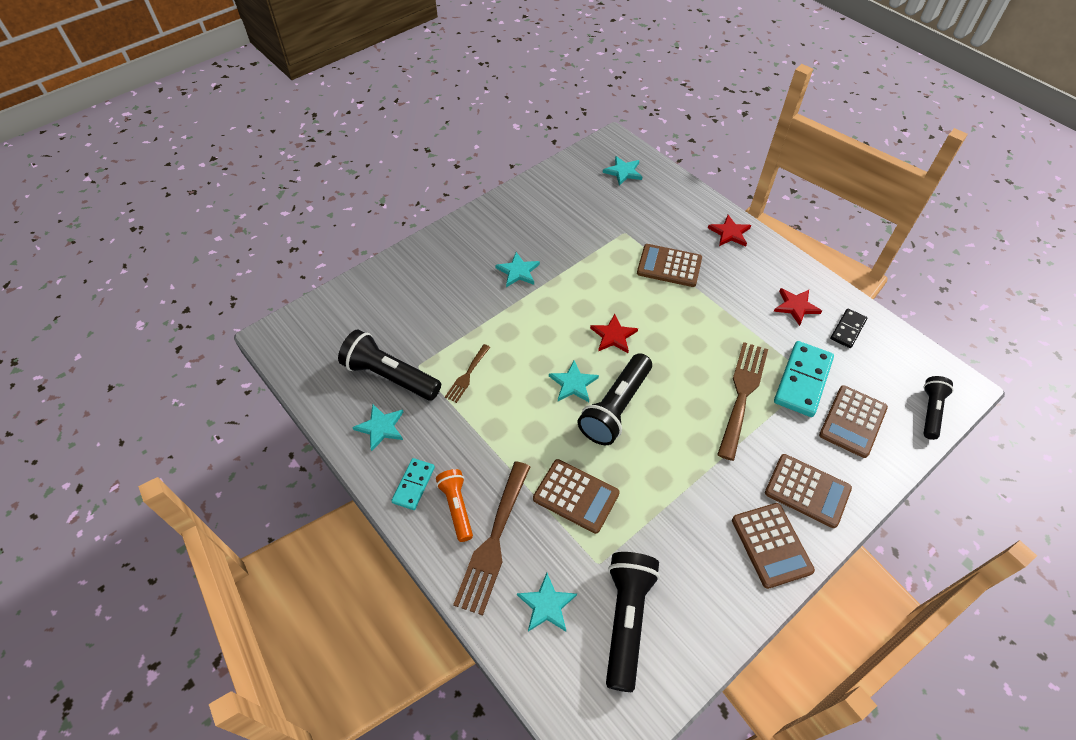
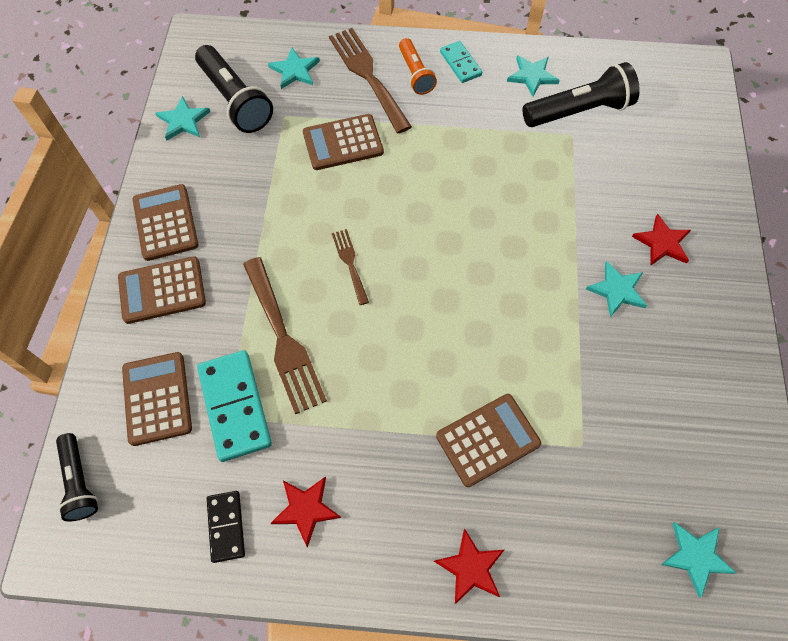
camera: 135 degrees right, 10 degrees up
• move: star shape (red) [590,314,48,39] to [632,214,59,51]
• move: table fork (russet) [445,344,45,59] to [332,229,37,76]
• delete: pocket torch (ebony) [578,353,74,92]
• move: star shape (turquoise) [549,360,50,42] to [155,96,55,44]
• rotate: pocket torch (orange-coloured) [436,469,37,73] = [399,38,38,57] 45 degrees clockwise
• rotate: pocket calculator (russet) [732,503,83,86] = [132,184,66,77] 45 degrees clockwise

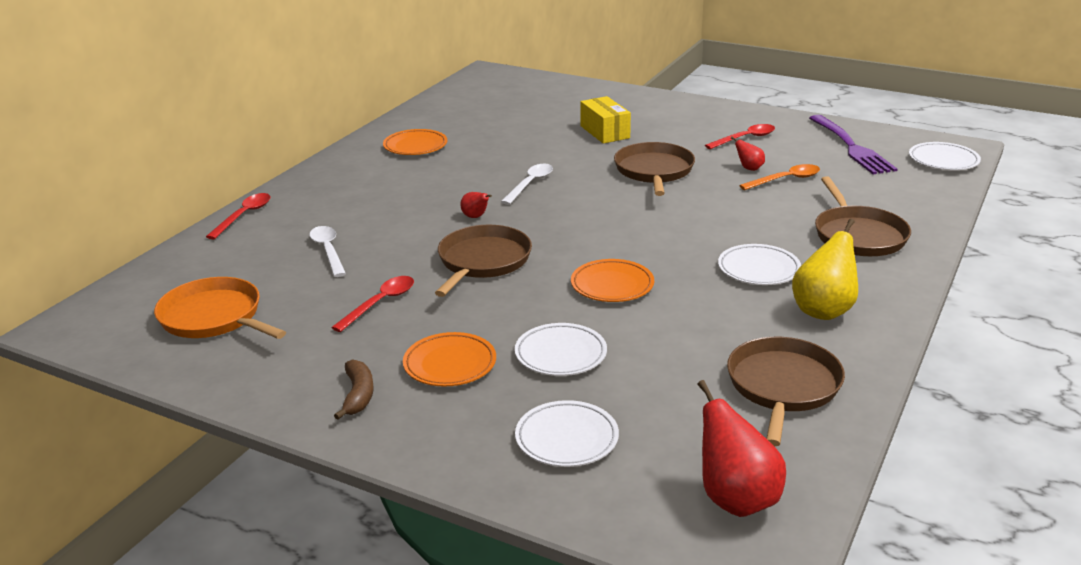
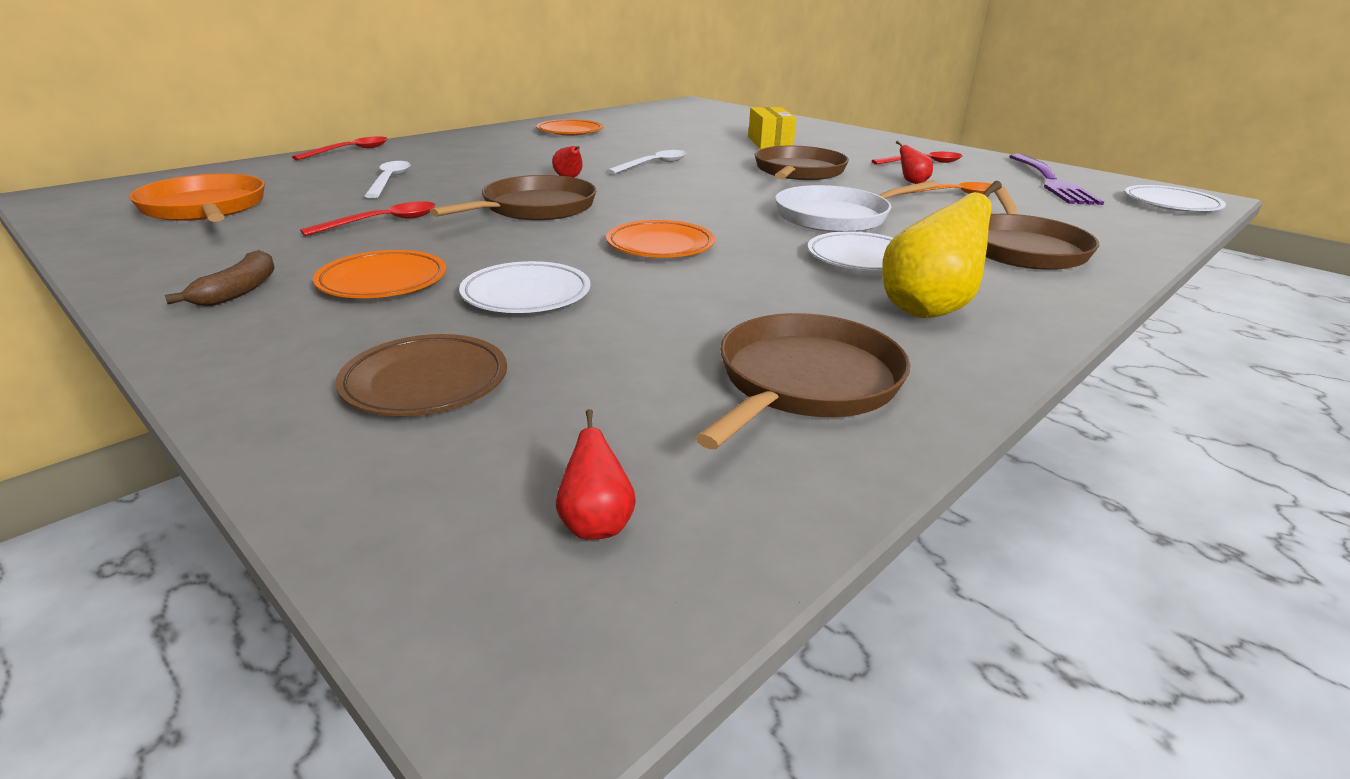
camera: 15 degrees right, 0 degrees up
• resize: pear (red) [697,380,89,137] = [556,409,80,131] x0.49
• recolor: dinner plate (pure white) [515,400,104,67] to dinner plate (russet) [335,334,172,82]
• insert: frying pan (pure white) [775,180,163,52]

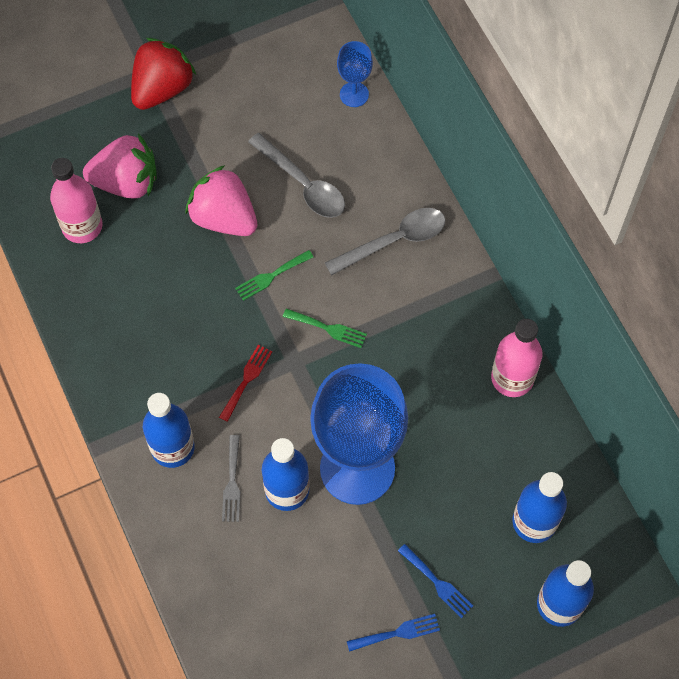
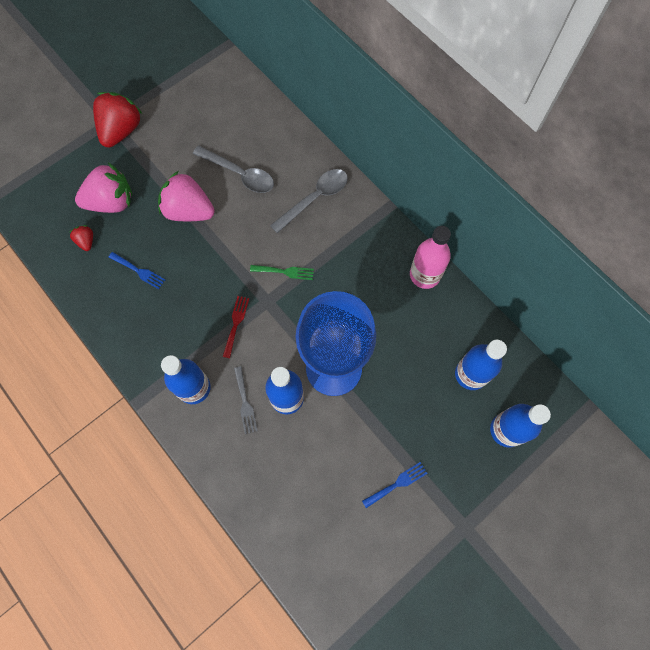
camera: 15 degrees left, 5 degrees up
• delete: wine glass (royal blue) [337,41,36,66]
• replace: bottle (rose-pink) [50,158,53,85] to toy strawberry (red) [70,225,23,26]
• delete: table fork (leaf-green) [235,250,78,51]
• move: table fork (royal blue) [398,544,75,74] to [108,252,57,37]

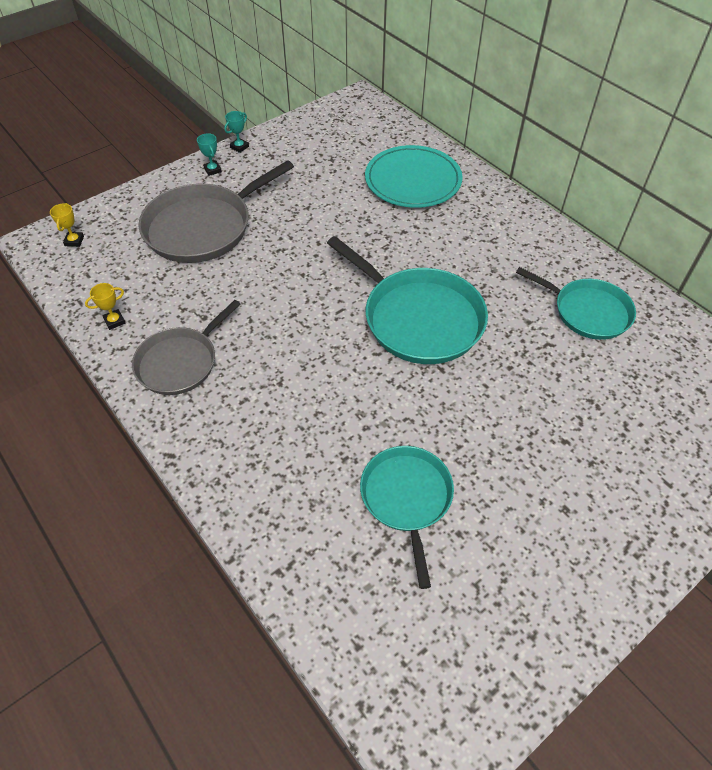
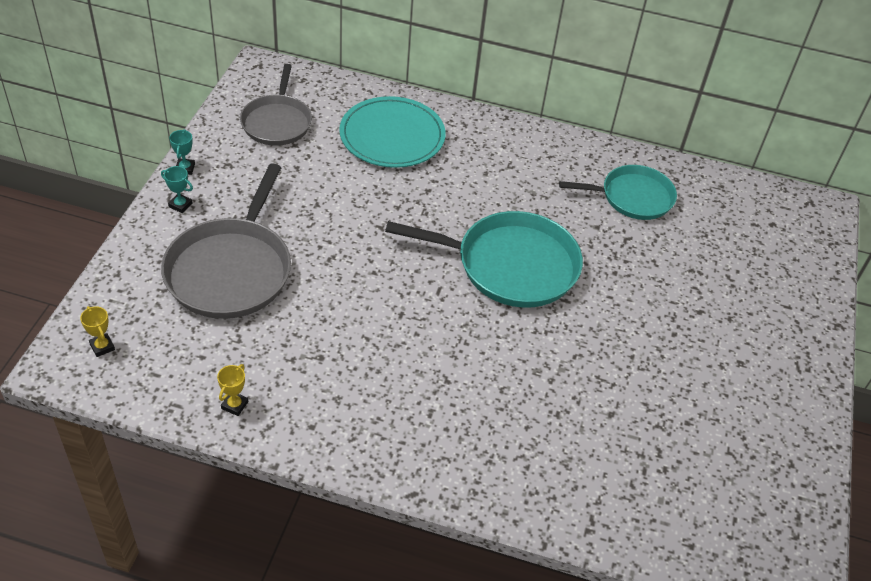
camera: 40 degrees left, 5 degrees down
• move: frying pan (grey) [132,300,109,95] to [240,64,72,82]
• delete: frying pan (turquoise) [360,446,94,143]

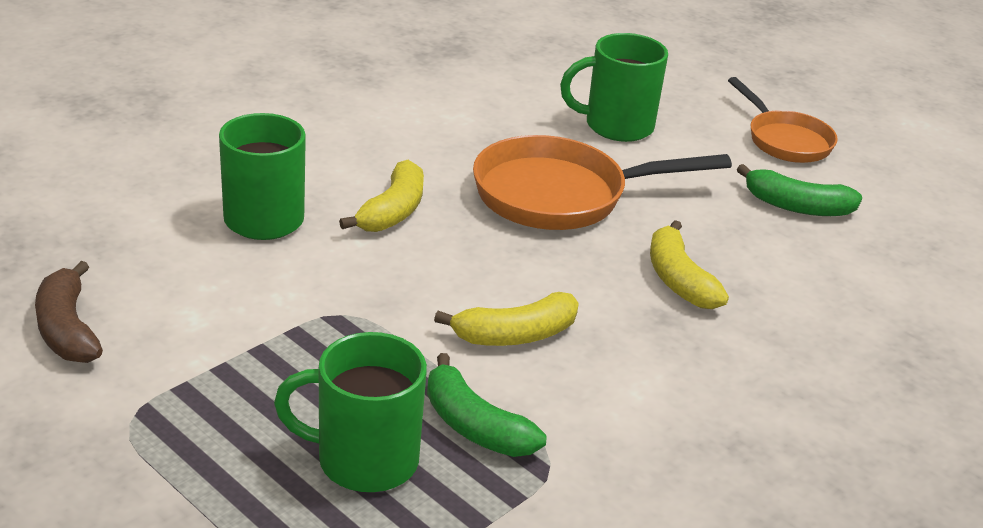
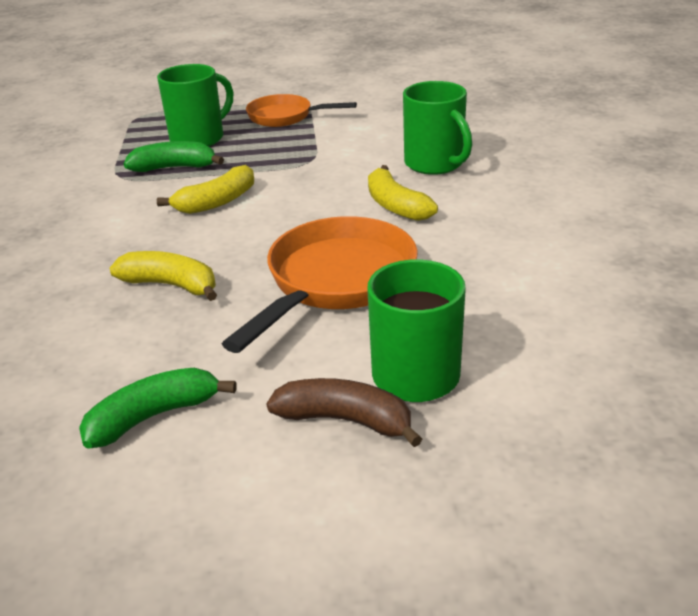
camera: 135 degrees right, 0 degrees up
• move: frying pan (orange-coloured) [728,77,110,86] to [246,94,111,33]
• move: banana fruit (russet) [35,261,68,102] to [266,378,156,69]
• rotate: banana fruit (bright yellow) [434,292,145,54] = [157,165,97,49] 150 degrees counterclockwise

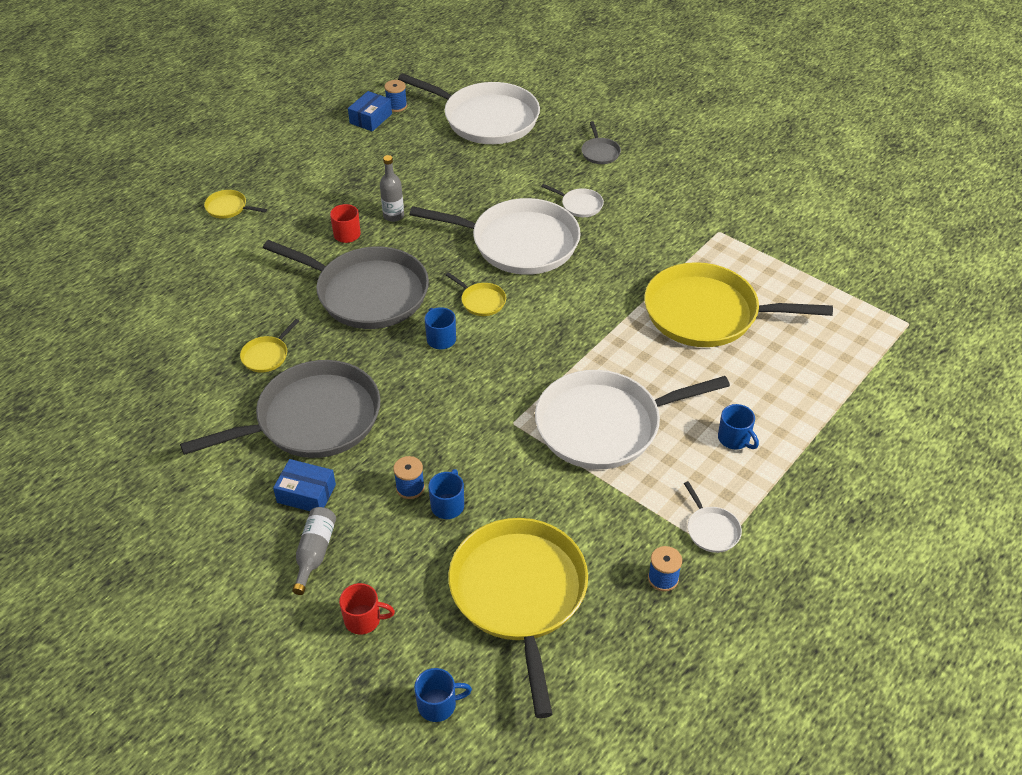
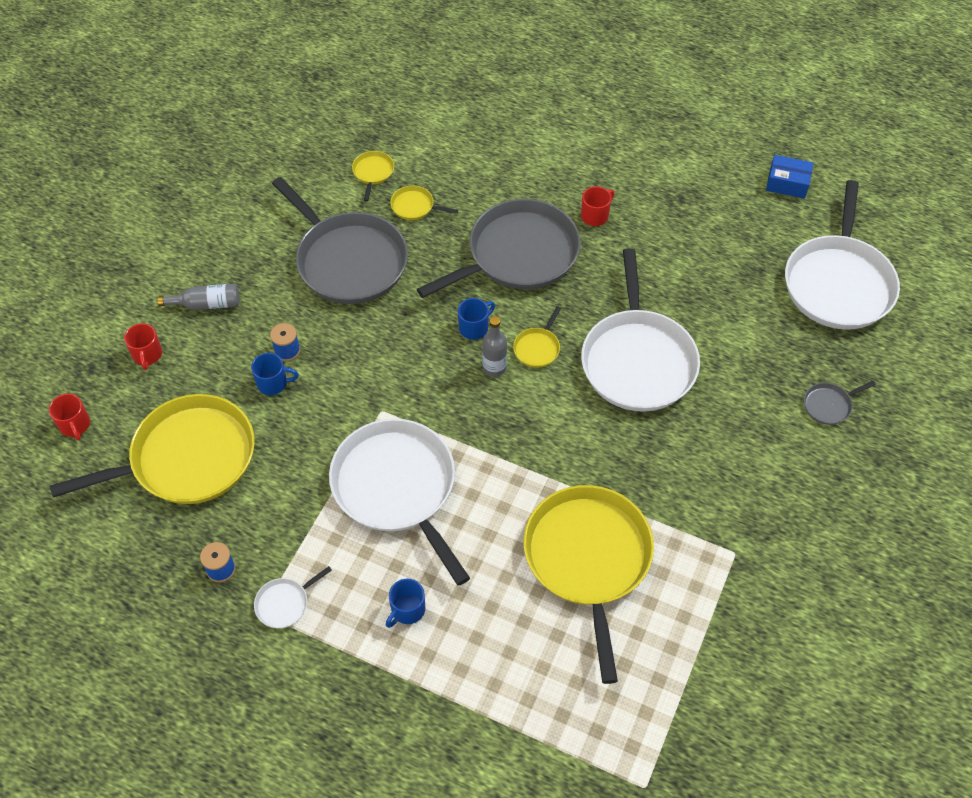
camera: 75 degrees right, 10 degrees up
• delete: bobbin (royal blue) [384,80,23,32]
• move: bottle (grey) [380,155,24,67] to [482,316,25,61]
• delete: frying pan (pure white) [541,184,63,33]
• move: frying pan (bright yellow) [204,190,63,29] to [352,151,42,51]
• rotate: frying pan (grey) [263,240,166,89] = [417,199,164,99] 135 degrees counterclockwise
• delete: package (royal blue) [273,459,63,52]
• recolor: tea mug (royal blue) [414,668,58,54] to tea mug (red) [49,394,41,47]

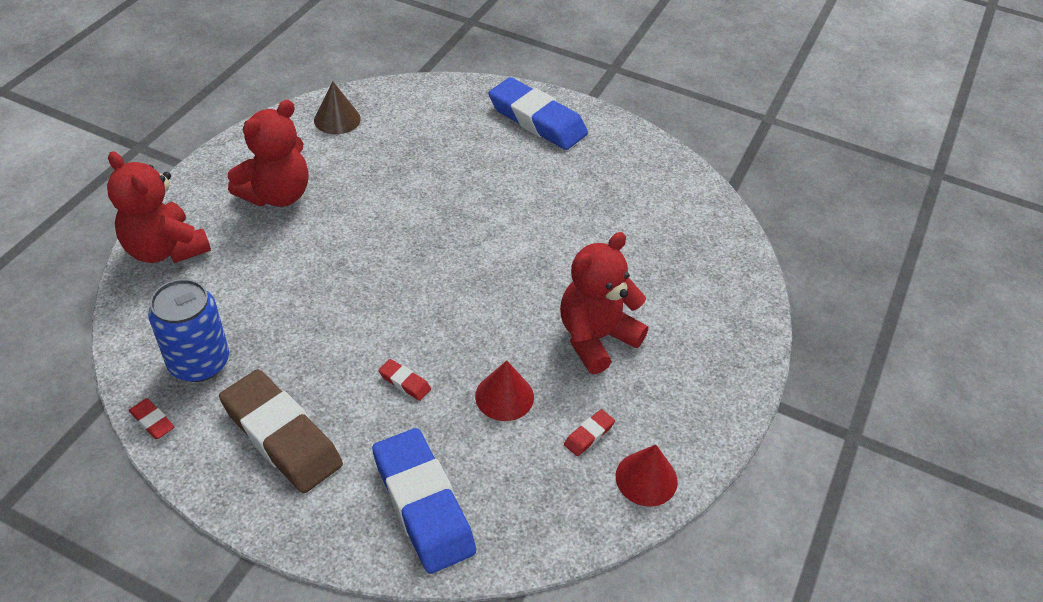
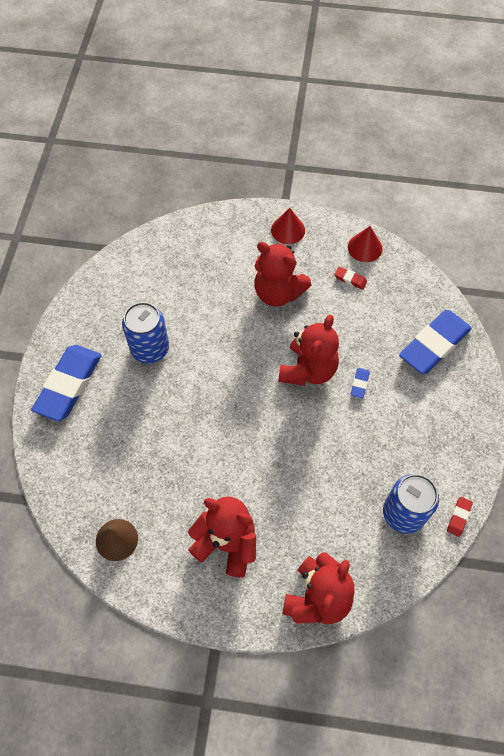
camera: 105 degrees left, 15 degrees up
• recolor: gum eraser (red) [379,359,52,42] to gum eraser (royal blue) [351,368,19,30]
• move: cone (red) [475,361,59,60] to [271,208,34,36]
• delete: gum eraser (russet) [219,370,124,123]
• insert: tin (royal blue) [122,302,47,62]
• insert: stuffed bear (red) [278,315,61,71]

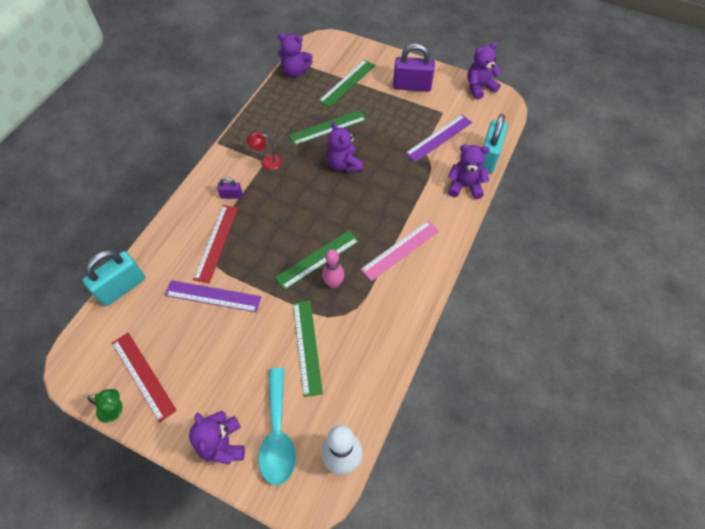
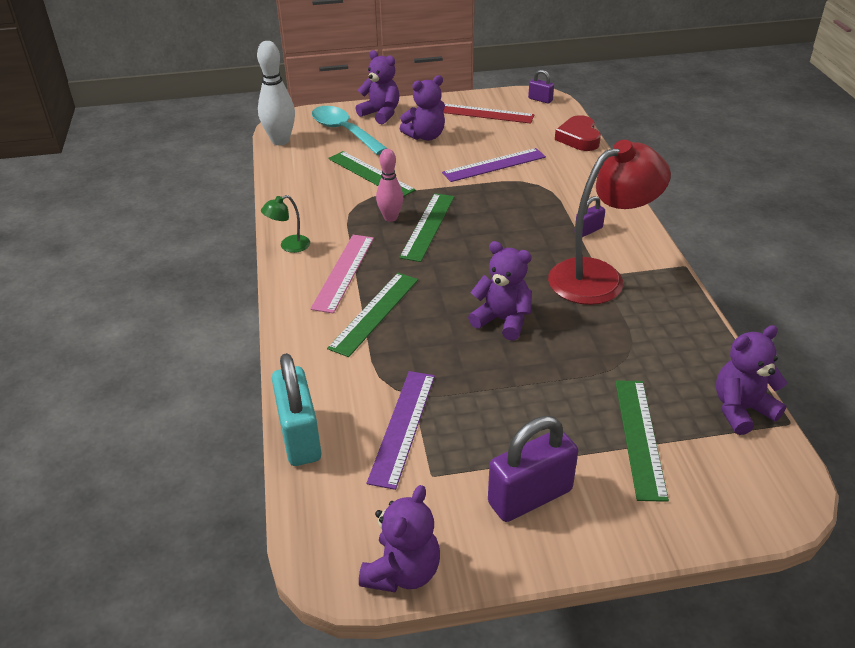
camera: 145 degrees right, 20 degrees down
• move: measuring stick (leaf-green) [289,110,78,36] to [327,273,91,84]
• resize: reading lamp (red) [247,132,35,38] = [548,140,123,165] x2.36
• move: stuffed bear (royal purple) [448,144,42,55] to [400,75,45,66]
• delete: measuring stick (red) [193,205,45,78]
• replace: padlock (turquoise) [82,250,63,56] to heart (red) [555,115,46,36]
• move: reading lamp (leaf-green) [87,389,36,34] to [261,195,49,58]
• insert: padlock (royal purple) [528,70,26,34]

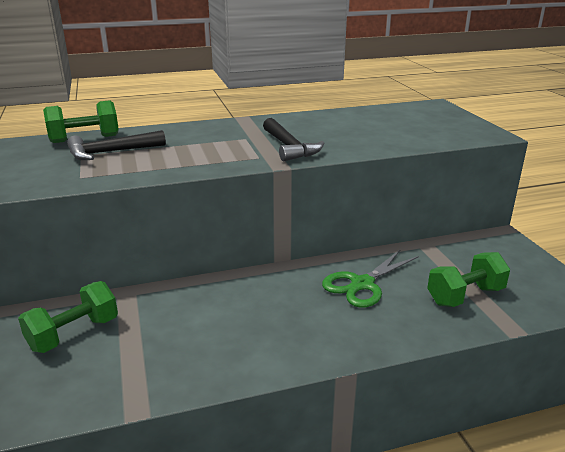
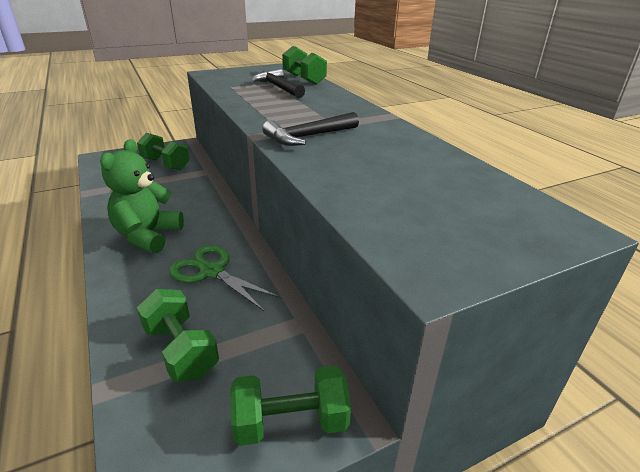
camera: 80 degrees right, 5 degrees up
• insert: stuffed bear (leaf-green) [100,139,84,114]
• insert: dumbbell (leaf-green) [230,366,121,80]

